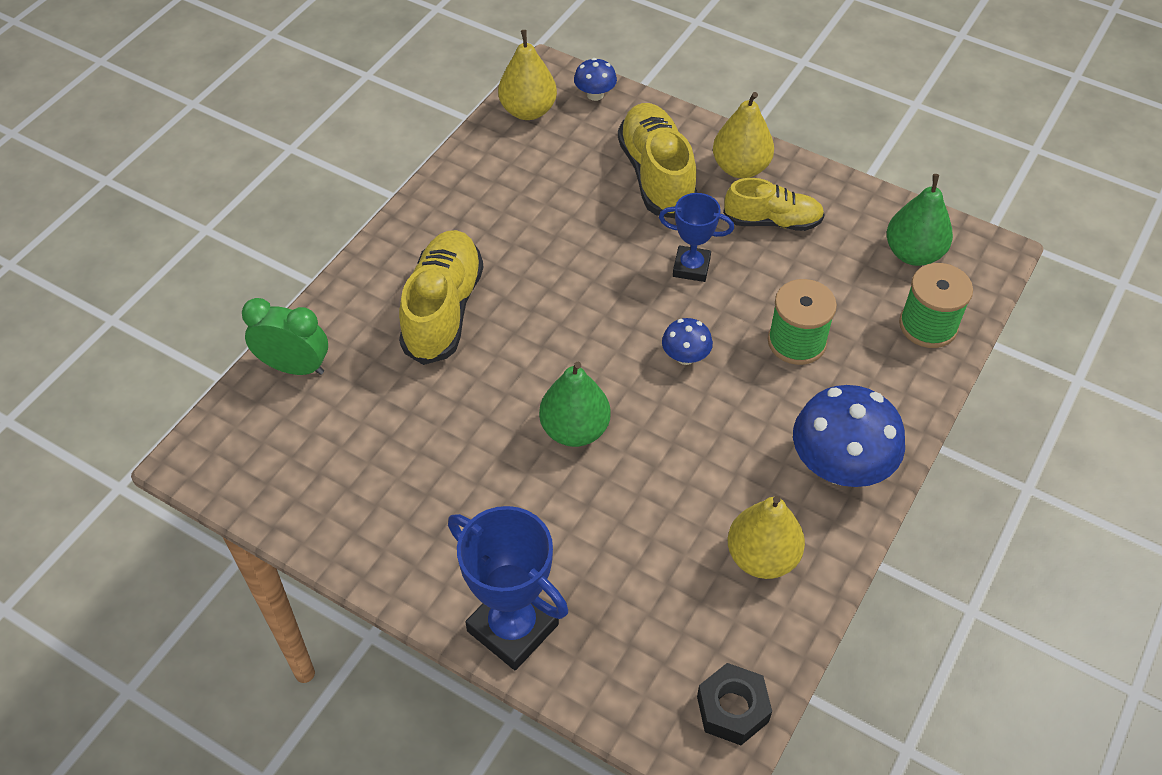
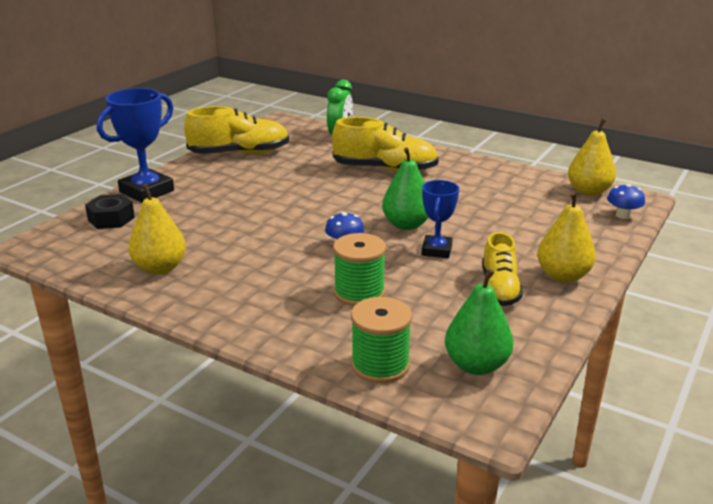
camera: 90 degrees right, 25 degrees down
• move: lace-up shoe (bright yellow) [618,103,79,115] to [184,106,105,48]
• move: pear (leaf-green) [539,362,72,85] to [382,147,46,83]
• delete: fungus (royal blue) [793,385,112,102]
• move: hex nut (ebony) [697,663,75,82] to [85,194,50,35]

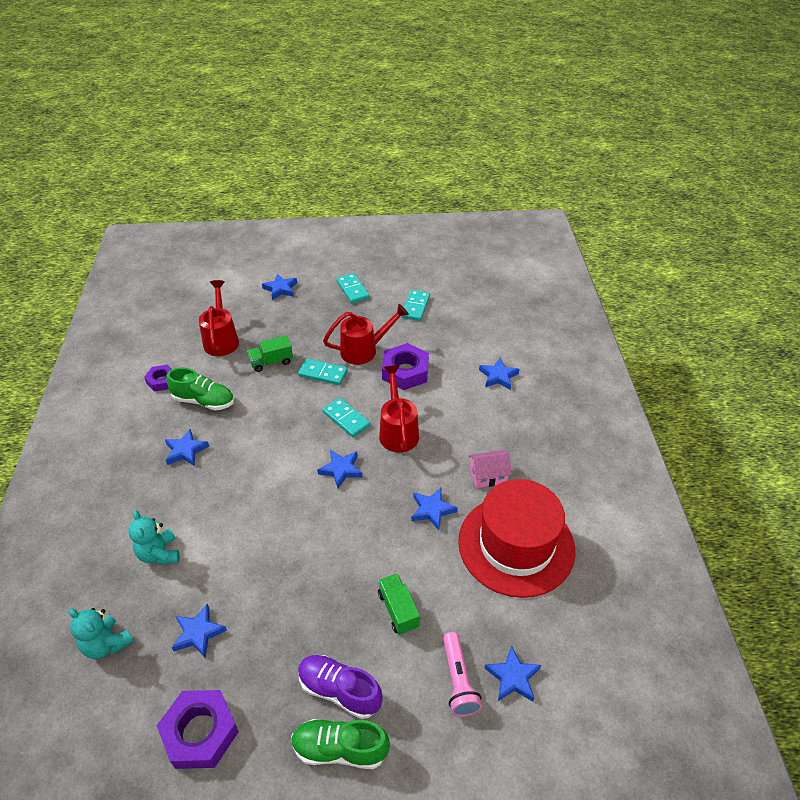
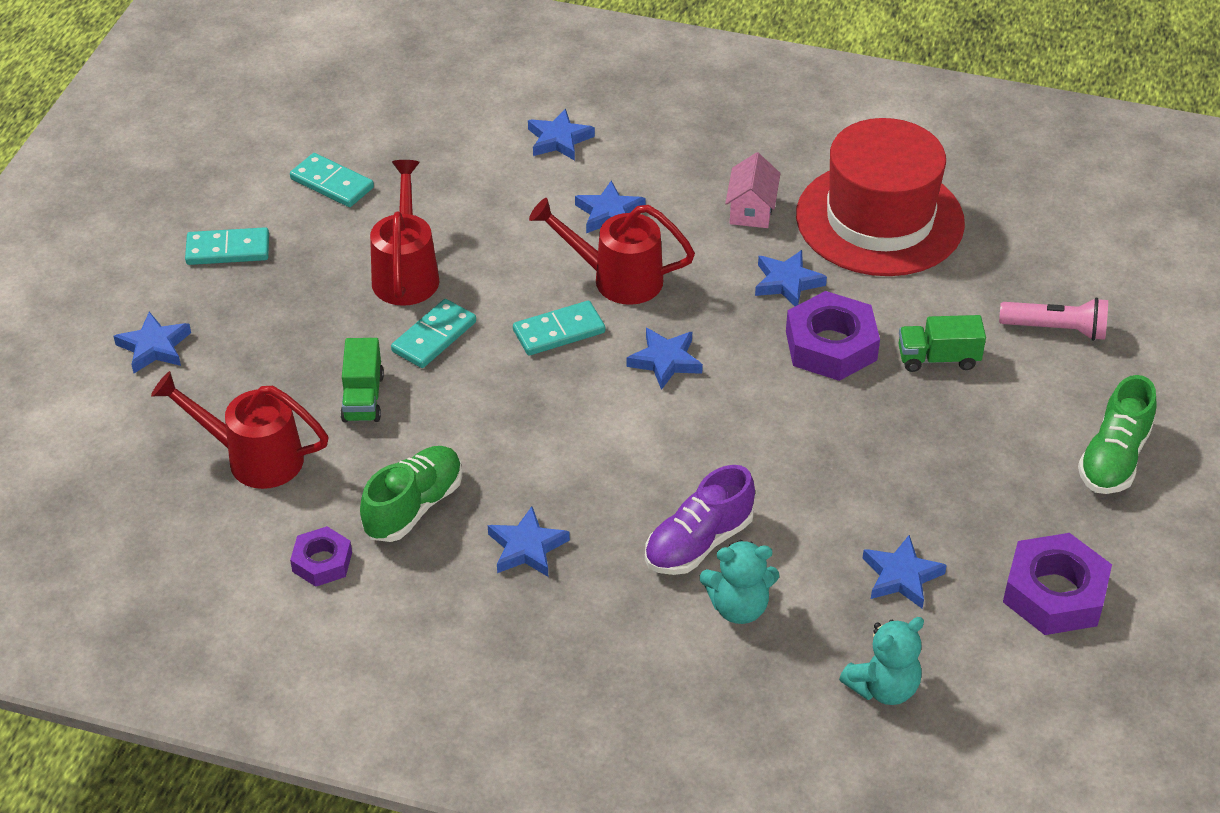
camera: 70 degrees left, 0 degrees up
• move: hex nut (royal purple) [382,343,47,47] to [786,291,94,90]
• move: star shape (royal blue) [485,645,56,57] to [575,181,71,52]
• move: lace-up shoe (royal purple) [298,655,85,64] to [645,465,110,110]

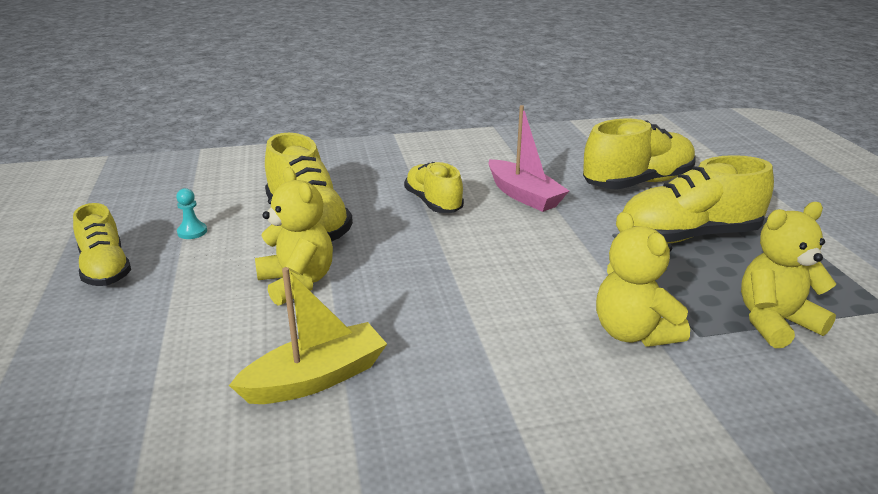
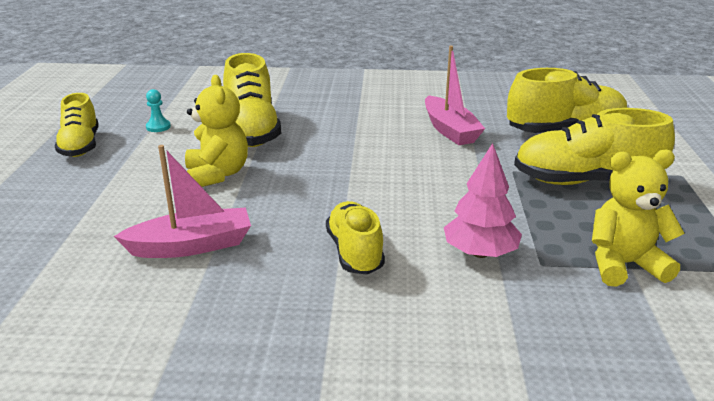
camera: 15 degrees right, 0 degrees up
• move: lace-up shoe (bright yellow) [404,162,60,51] to [326,201,59,74]
• replace: stuffed bear (bright yellow) [596,212,94,135] to fir tree (rose-pink) [444,143,78,115]
• recolor: sailboat (bright yellow) [229,267,158,137] to sailboat (rose-pink) [114,145,137,113]

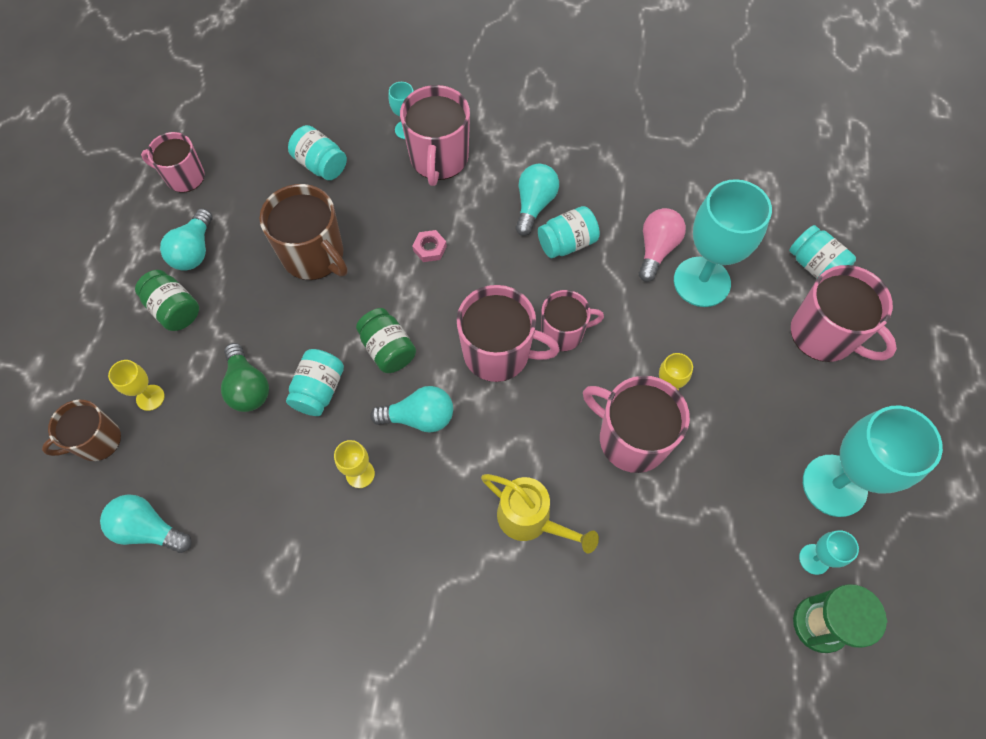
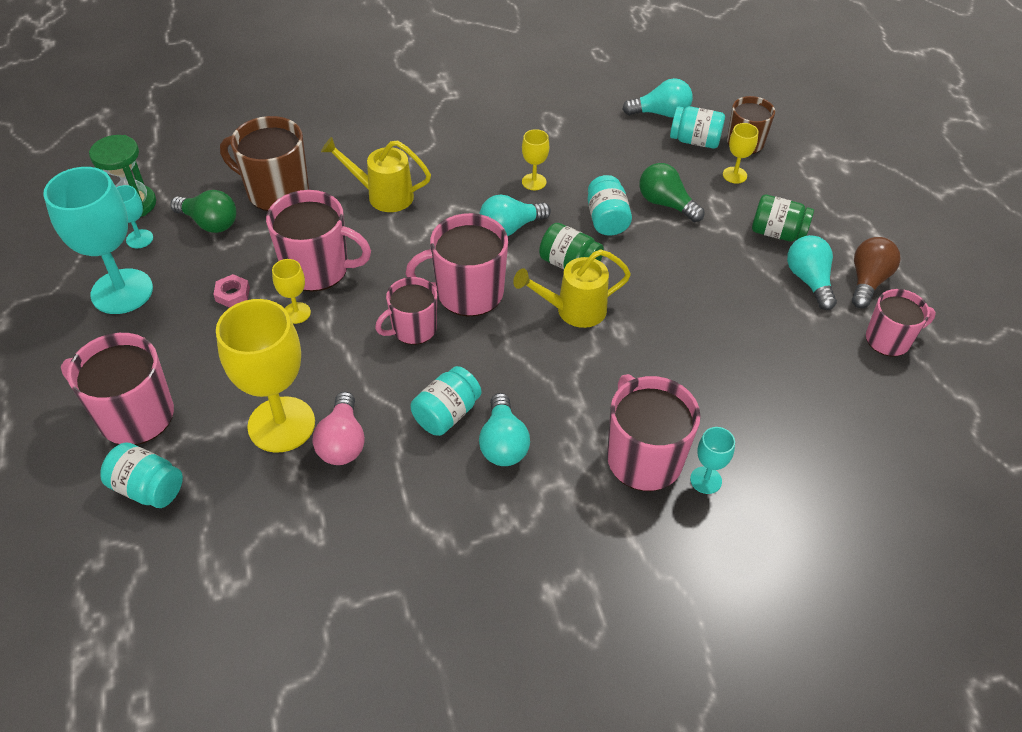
camera: 155 degrees right, 15 degrees down
• move: preserve jar (turquoise) [288,125,59,55] to [670,106,55,43]
• recolor: wine glass (turquoise) [674,179,98,128] to wine glass (bright yellow) [216,299,99,154]
• move: tea mug (russet) [260,184,88,96] to [220,116,89,95]
• move: hex nut (rose-pink) [412,230,35,32] to [213,274,37,34]
• insert: bulb (leaf-green) [170,190,67,43]
• insert: bulb (russet) [852,237,49,71]
• insert: sprinkling can (bright yellow) [513,249,118,79]

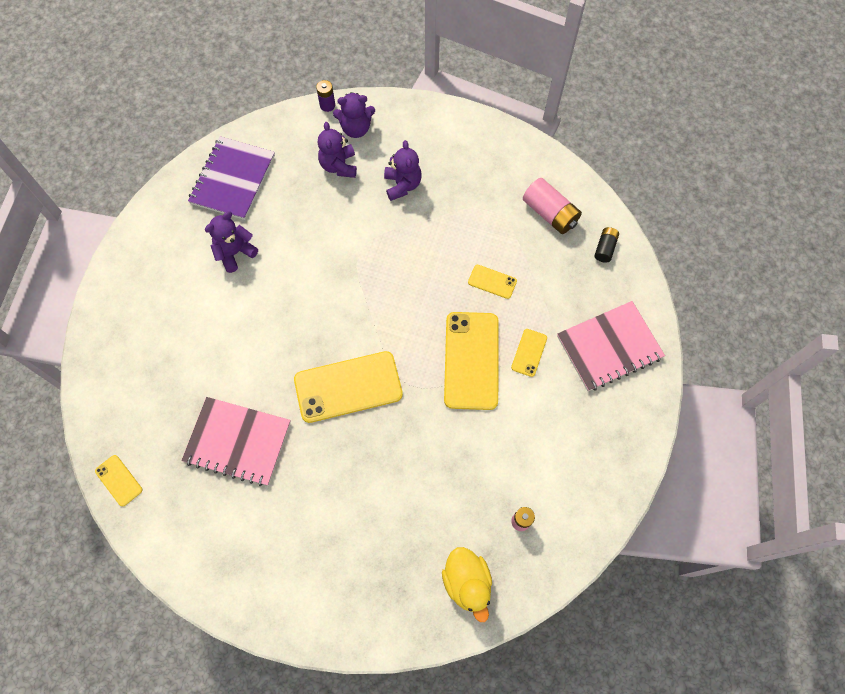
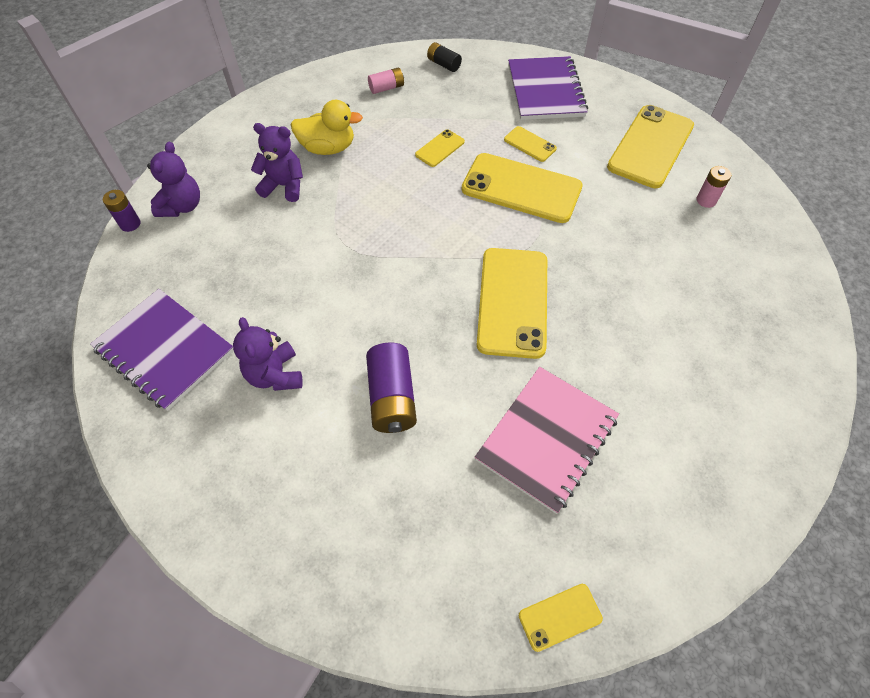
camera: 70 degrees left, 10 degrees down
• delete: stuffed bear (royal purple) [318,122,39,56]
• resize: AA battery (rose-pink) [523,178,59,56] = [368,68,36,26] x0.57
• recolor: notepad (rose-pink) [557,301,108,90] to notepad (royal purple) [508,56,80,64]
• move: toy duck (bright yellow) [442,547,50,75] to [291,100,72,55]
• insert: smartphone (bright yellow) [607,105,87,83]
• insert: AA battery (royal purple) [366,342,51,91]

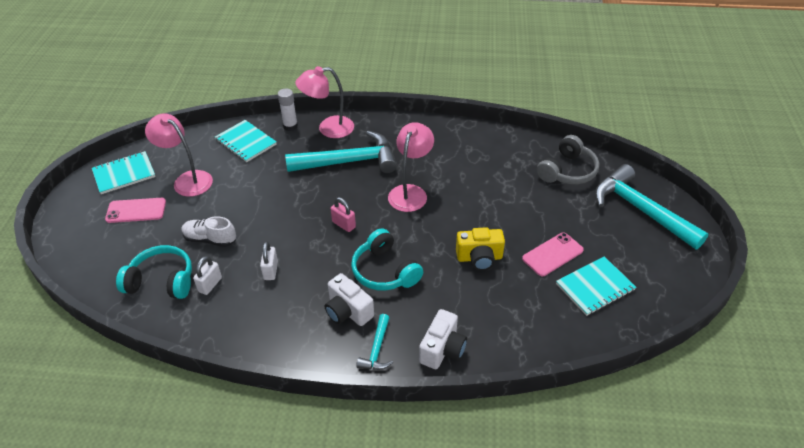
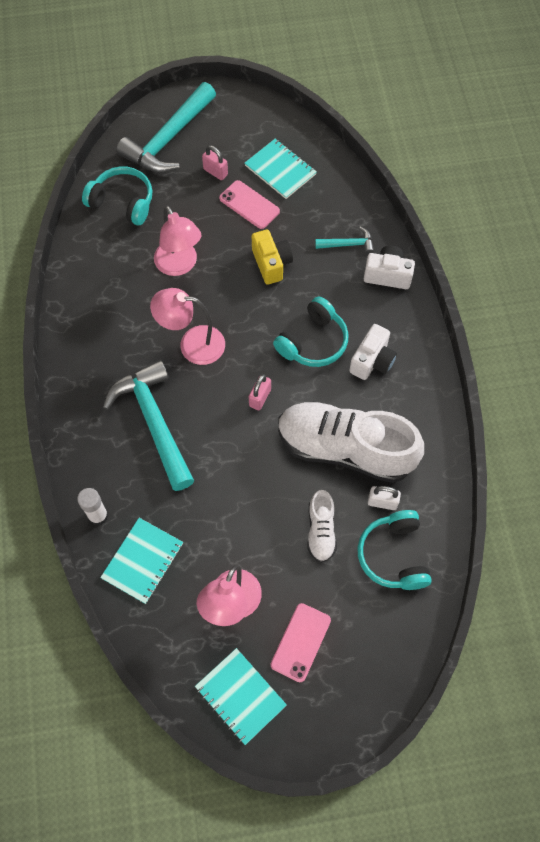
camera: 105 degrees left, 20 degrees up
• move: reading lamp (rose-pink) [295,66,59,72] to [154,206,48,70]
• recolor: headphones (grey) [537,135,62,49] to headphones (turquoise) [82,166,71,59]
• rotate: smartphone (rose-pink) [105,198,61,25] = [271,603,60,79] 45 degrees clockwise
• replace: padlock (pure white) [260,241,18,39] to lace-up shoe (pure white) [278,401,146,82]
• move: carpenter's hammer (turquoise) [356,314,37,56] to [315,227,59,28]
• insert: padlock (rose-pink) [202,145,26,35]

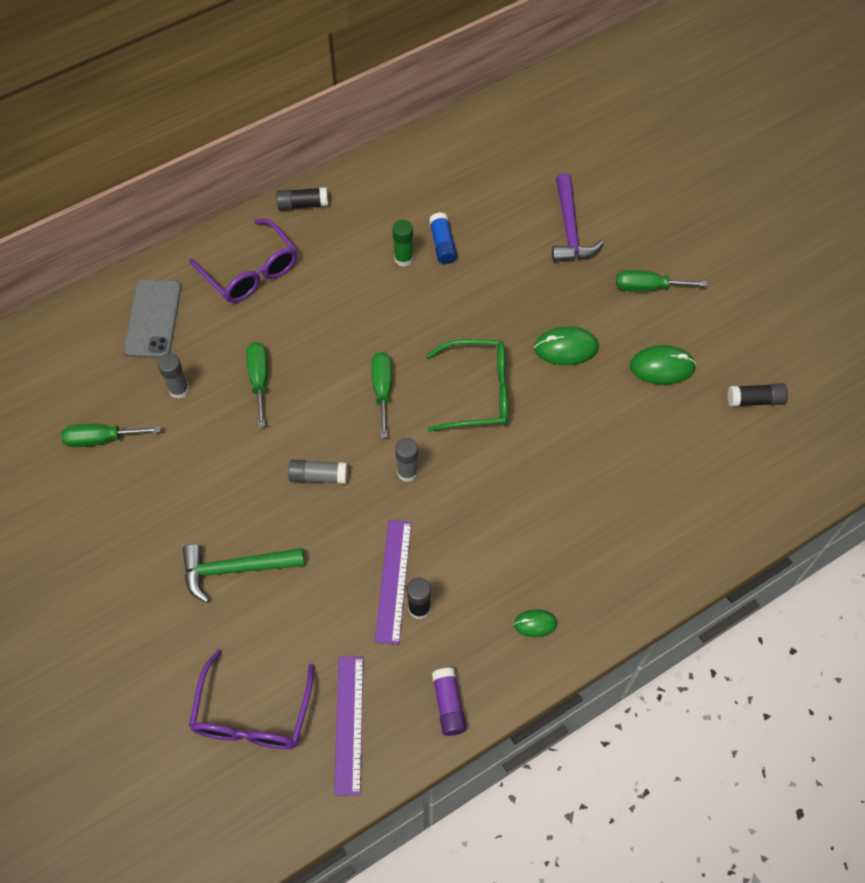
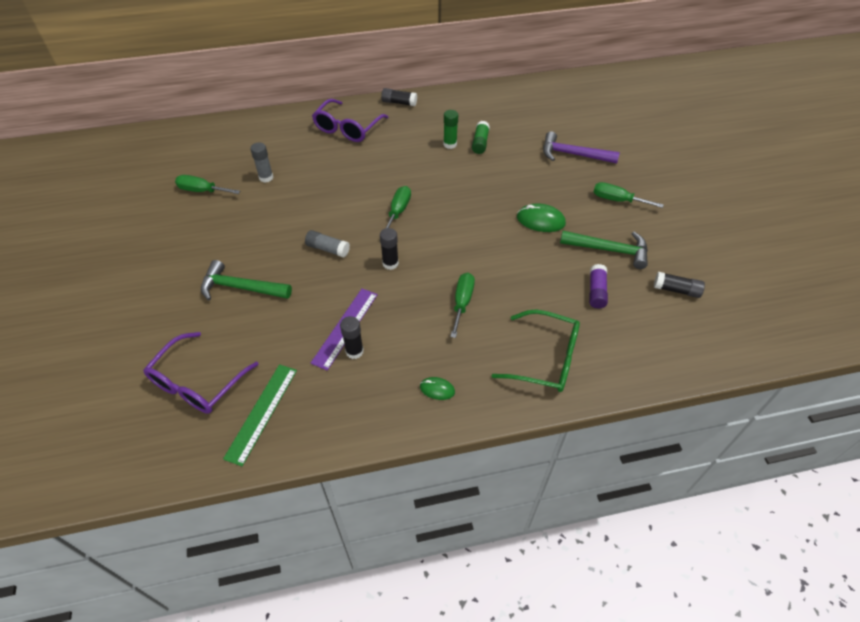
camera: 20 degrees right, 10 degrees down
• rotate: carpenter's hammer (royal purple) [552,173,52,89] = [543,131,77,33] 90 degrees clockwise
• recolor: glue stick (royal blue) [429,212,28,52] to glue stick (leaf-green) [472,121,18,33]
• rotate: eyeglasses (royal purple) [189,218,108,85] = [312,99,76,43] 45 degrees clockwise
• delete: smartphone (grey) [124,279,57,79]
• move: eyeglasses (leaf-green) [426,339,82,93] to [492,309,88,83]
• move: screwdriver (leaf-green) [246,342,22,85] to [450,273,25,65]
• replace: computer mouse (leaf-green) [630,345,66,40] to carpenter's hammer (leaf-green) [560,231,88,38]
• recolor: glue stick (grey) [395,438,23,44] to glue stick (ebony) [380,228,19,42]
• recolor: measuring stick (royal purple) [334,657,29,138] to measuring stick (leaf-green) [223,364,74,102]
• move: glue stick (royal purple) [432,668,35,68] to [589,264,19,44]

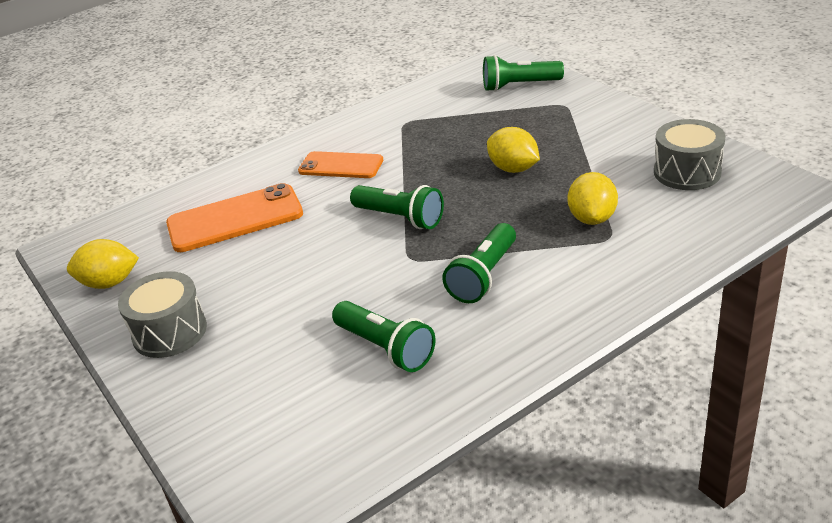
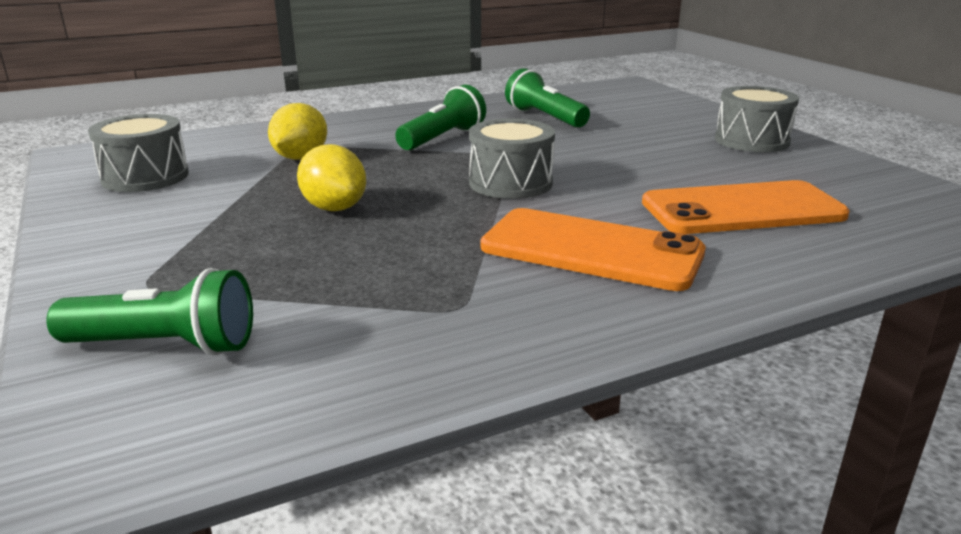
camera: 175 degrees left, 10 degrees down
• resize: smartphone (orange-coloured) [298,151,85,27] = [481,208,225,83] x1.52
• replace: pocket torch (leaf-green) [350,185,94,44] to toy drum (grey) [469,119,86,80]
• delete: citrus fruit (bright yellow) [67,239,72,50]

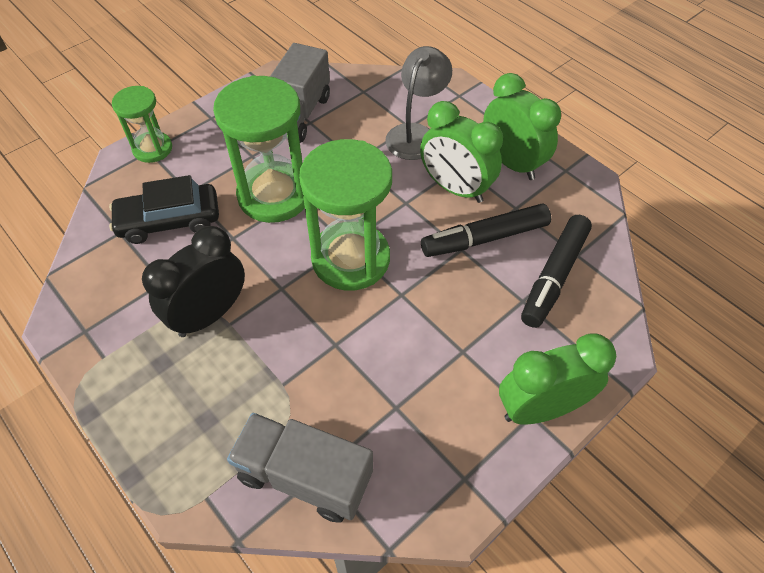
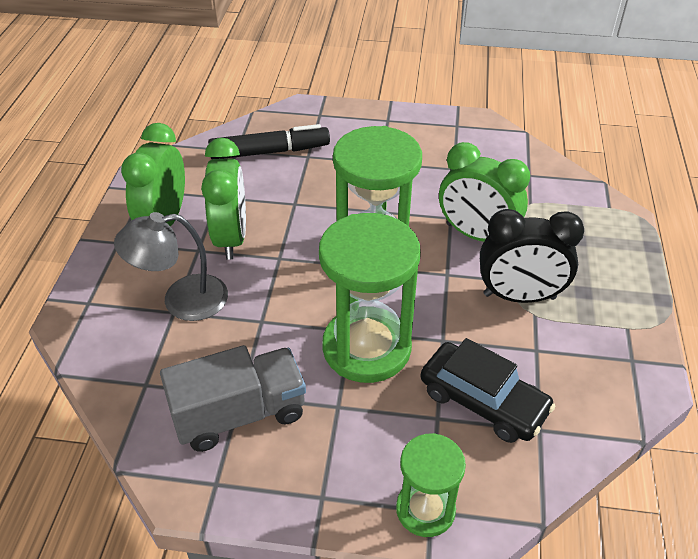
camera: 130 degrees left, 10 degrees down
• delete: marker (ebony) [421,203,130,54]
• move: bedside clock (leaf-green) [499,334,117,91] to [439,142,91,100]
• delete: truck (grey) [227,413,146,110]

